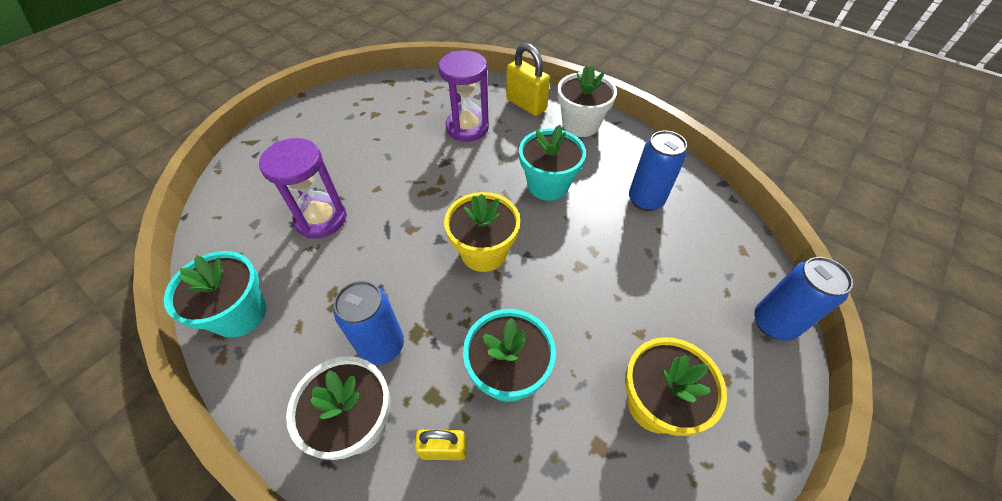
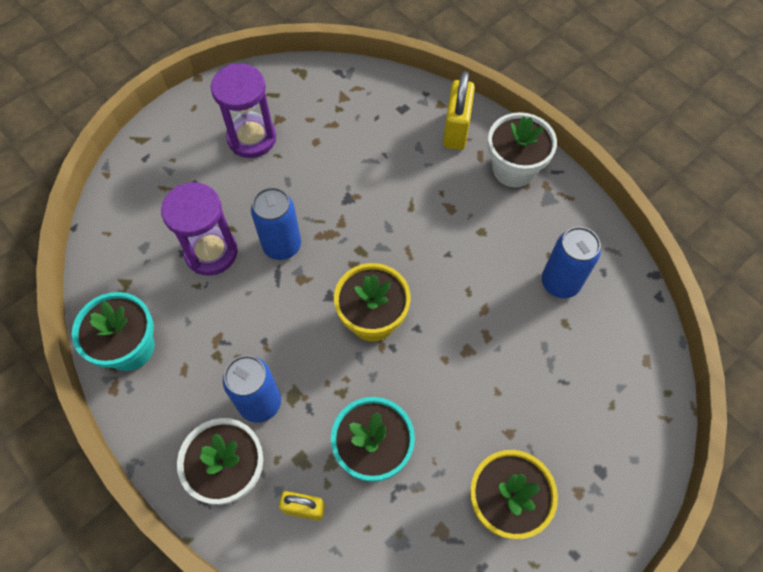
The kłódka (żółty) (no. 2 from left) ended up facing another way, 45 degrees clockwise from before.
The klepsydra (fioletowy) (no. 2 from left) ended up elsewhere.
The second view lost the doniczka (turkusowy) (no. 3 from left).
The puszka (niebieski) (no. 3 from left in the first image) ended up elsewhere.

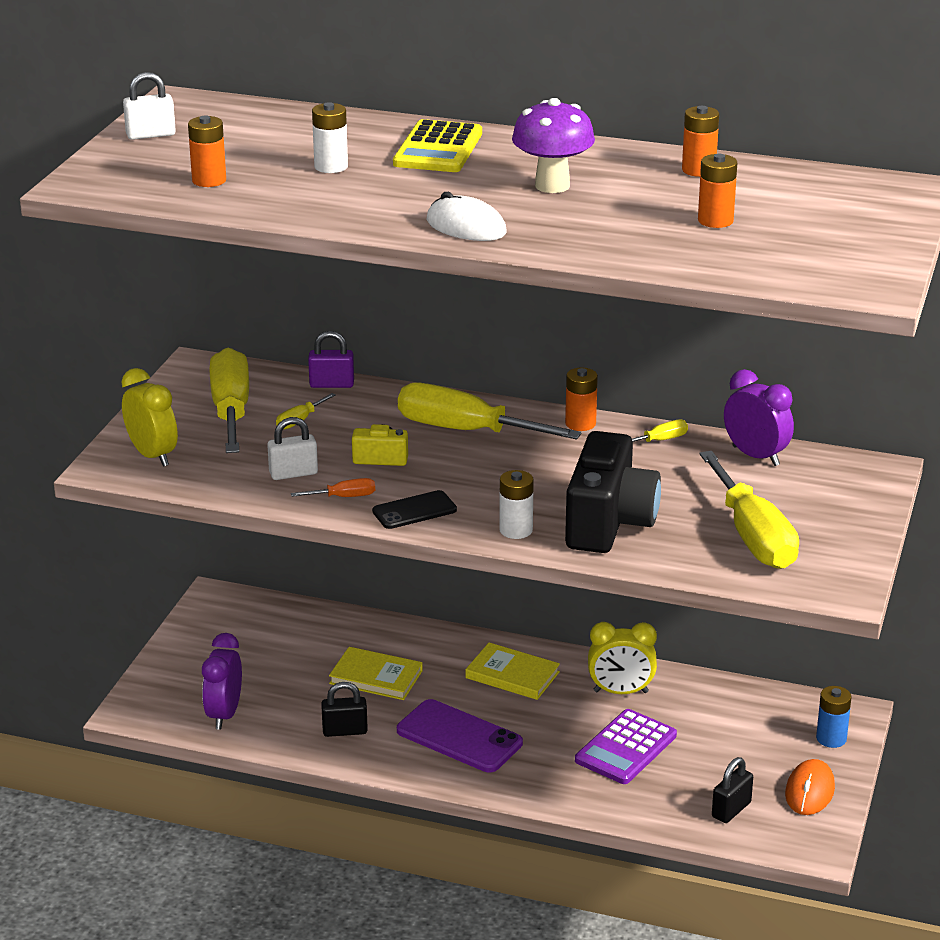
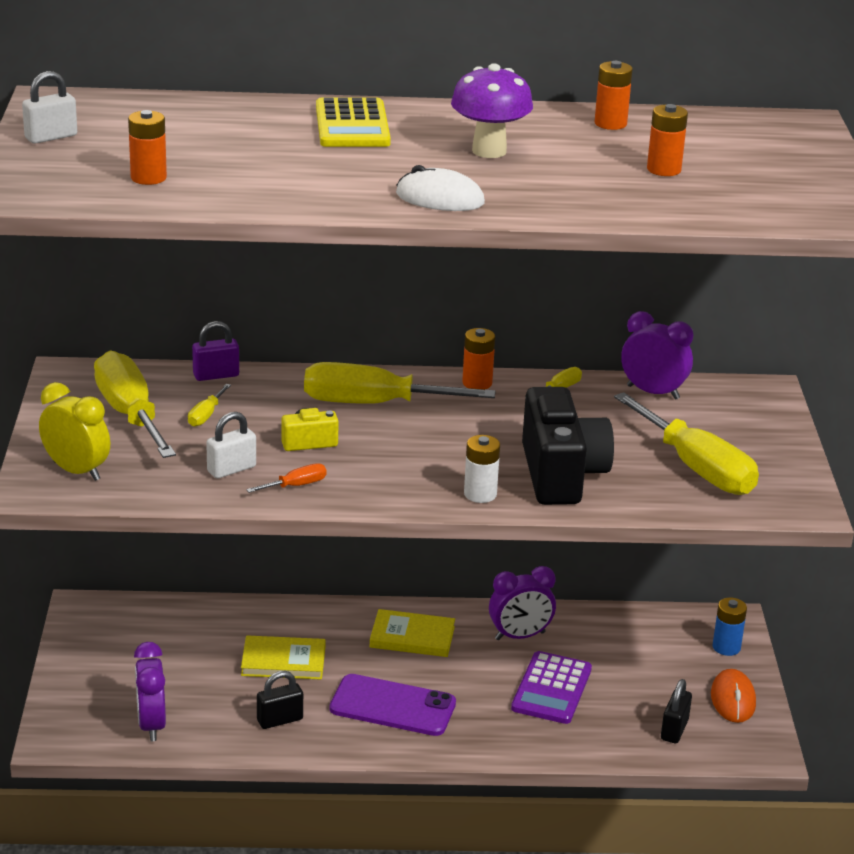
The second view lost the bateria (biały) (no. 1 from left).
The second view lost the telefon (czarny).
What was the budzik (żółty) (no. 2 from left) turned into the budzik (fioletowy) (no. 2 from left).

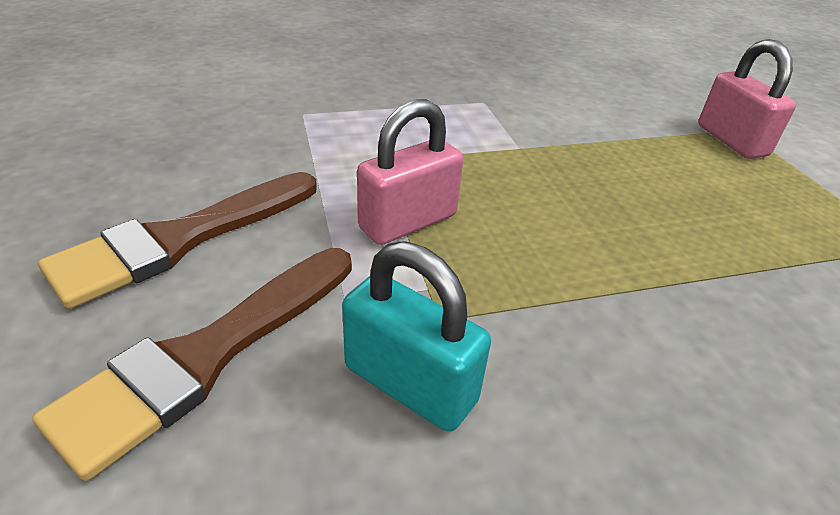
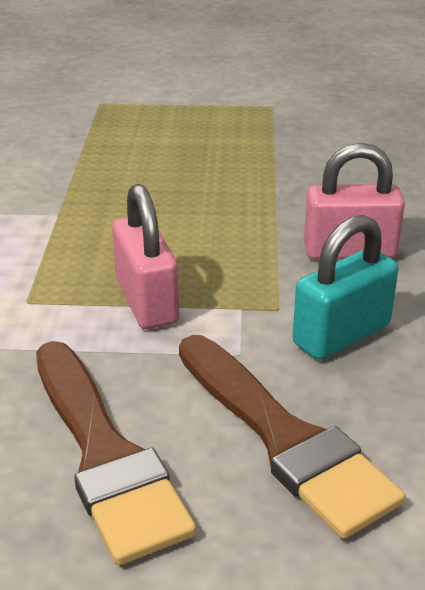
The kłódka (różowy) (no. 2 from left) ended up elsewhere.

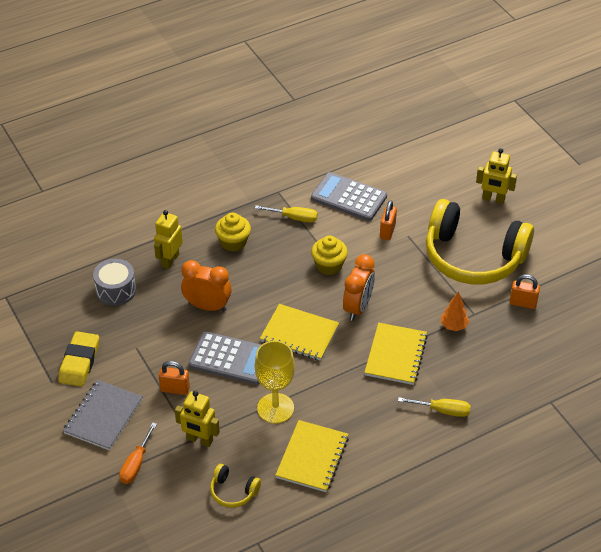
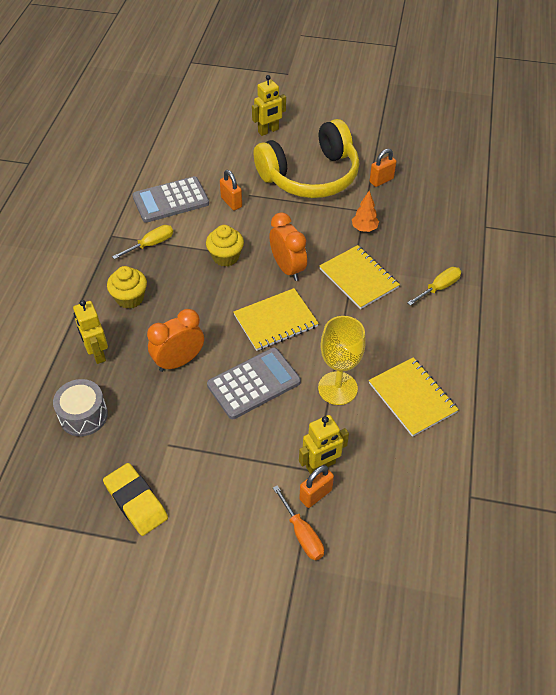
The kłódka (pomarańczowy) (no. 1 from left in the first image) ended up elsewhere.
The second view lost the zeszyt (szary).
The second view lost the słuchawki (żółty) (no. 1 from left).

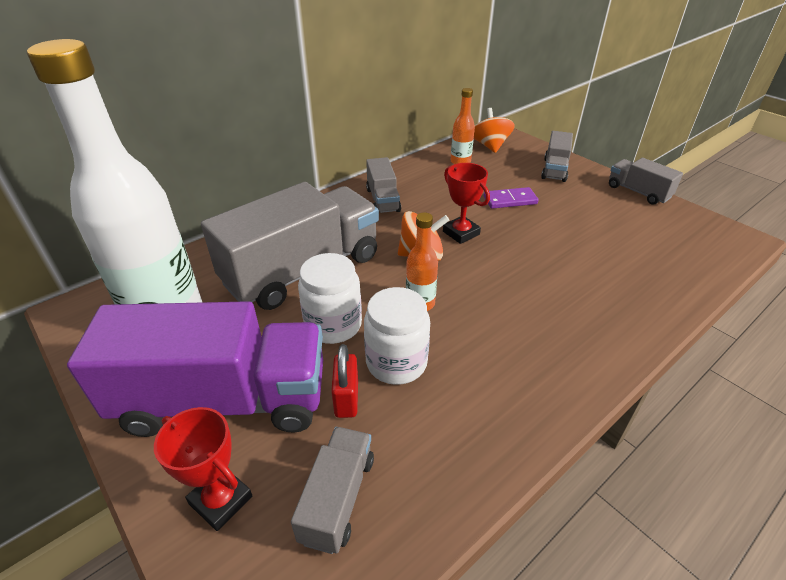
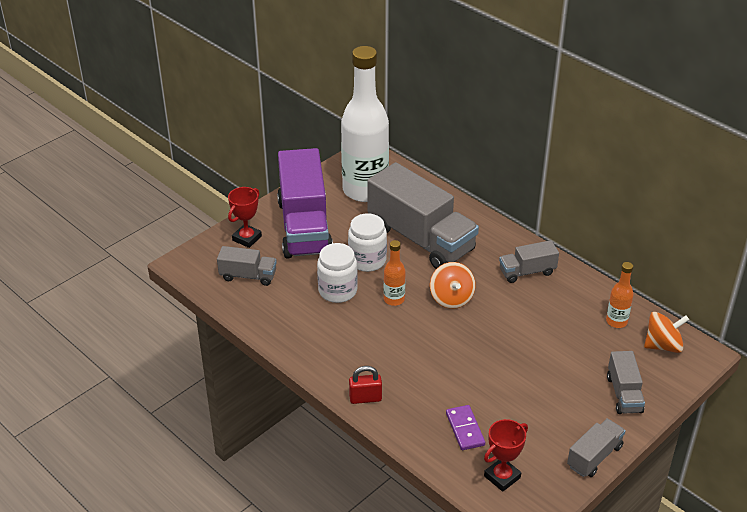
The ciężarówka (szary) (no. 4 from left in the first image) ended up facing another way, 105 degrees counterclockwise from before.
The puchar (czerwony) (no. 2 from left) ended up elsewhere.
The kostka domina (fioletowy) ended up elsewhere.
The kłódka (czerwony) ended up elsewhere.

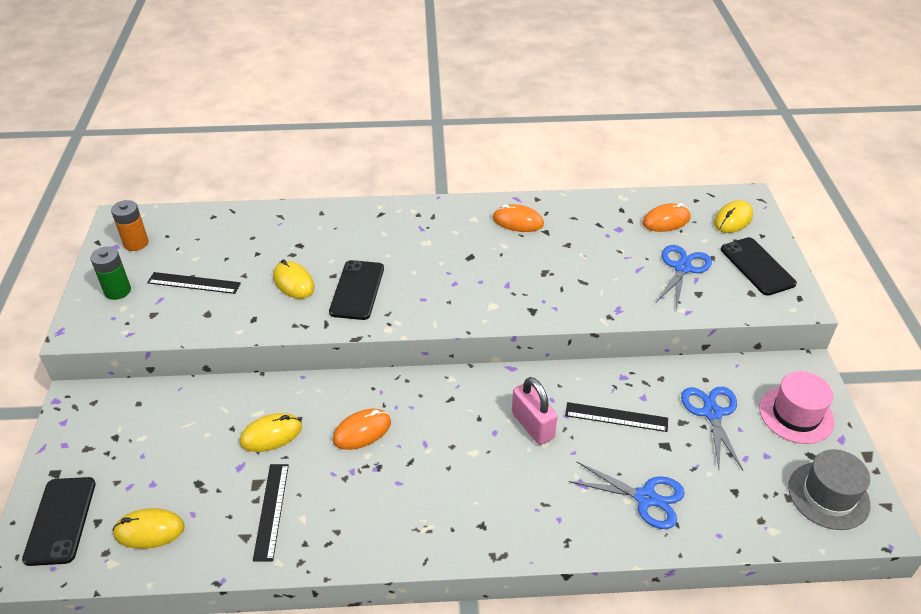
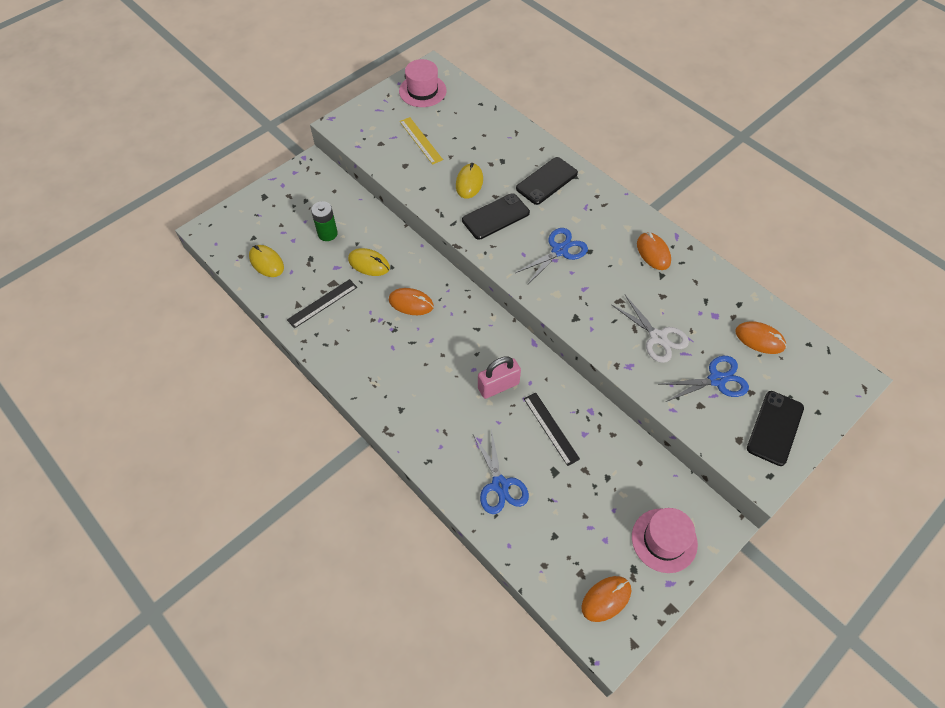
Where the bateria (pomarańczowy) stood, the kapelusz (różowy) (no. 1 from left) came to stand.
The second view lost the myszka (żółty) (no. 4 from left).
The bateria (zielony) ended up elsewhere.
What was the linijka (czarny) (no. 1 from left) turned into the linijka (żółty).
The kłódka (różowy) ended up facing another way, 45 degrees clockwise from before.
The nożyczki (niebieski) (no. 3 from left in the first image) ended up elsewhere.
Where the kapelusz (szary) stood, the myszka (pomarańczowy) (no. 2 from left) came to stand.
The telefon (czarny) (no. 1 from left in the first image) ended up elsewhere.
The second view gained the nożyczki (biały).

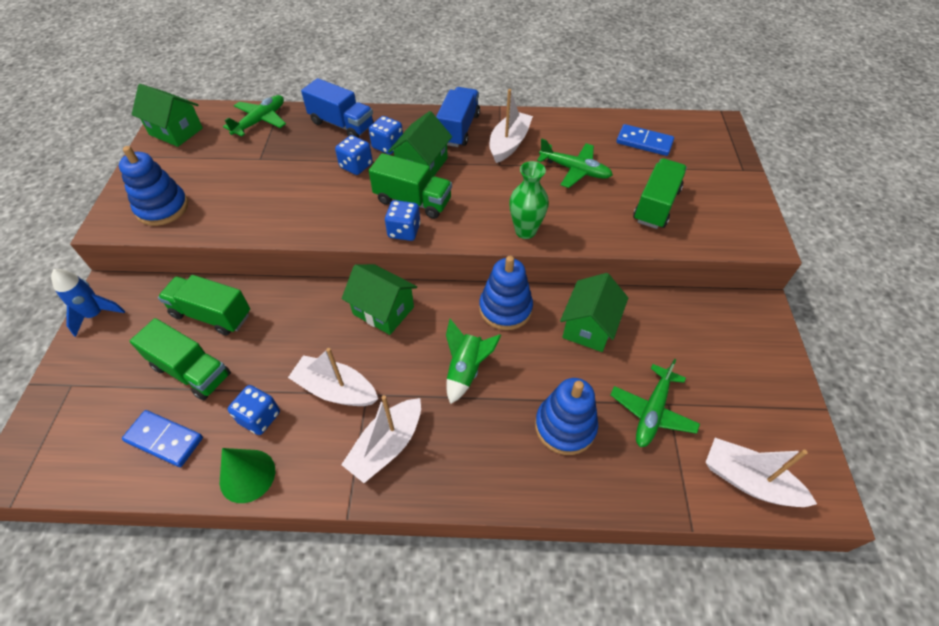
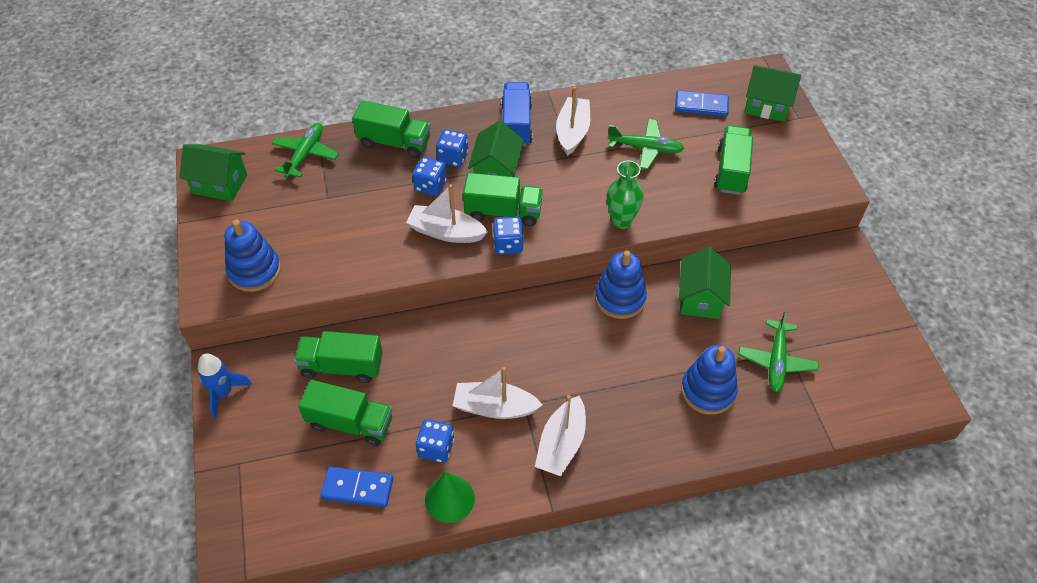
What was the ciężarówka (niebieski) (no. 1 from left) turned into the ciężarówka (zielony) (no. 3 from left).
The domek (zielony) (no. 2 from left in the first image) ended up elsewhere.
The second view lost the rakieta (zielony).
The łódka (biały) (no. 4 from left in the first image) ended up elsewhere.

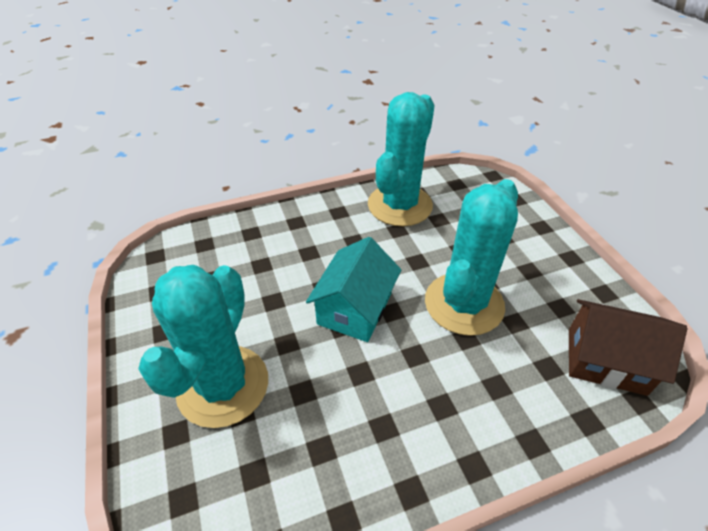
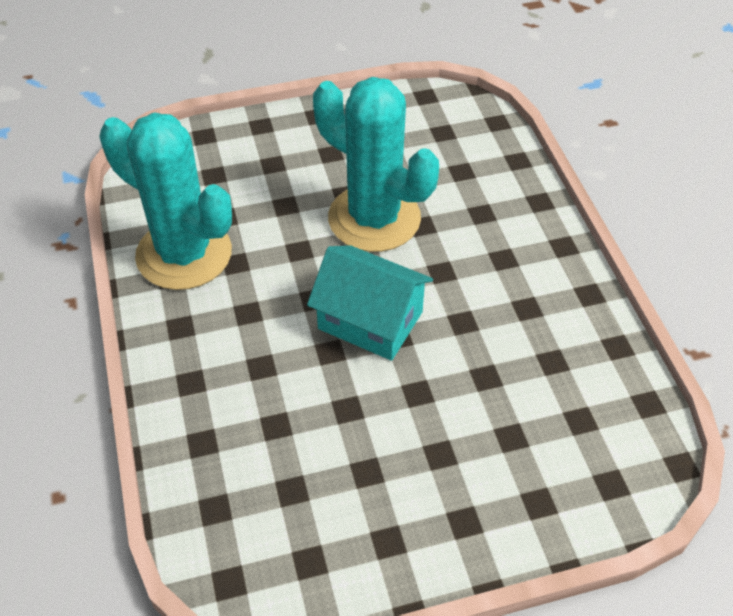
The second view lost the kaktus (turkusowy) (no. 1 from left).
The second view lost the domek (brązowy).

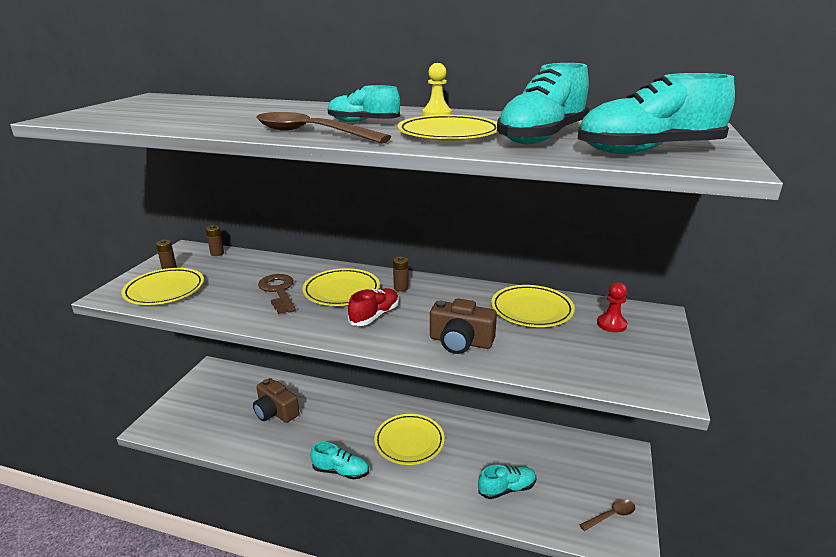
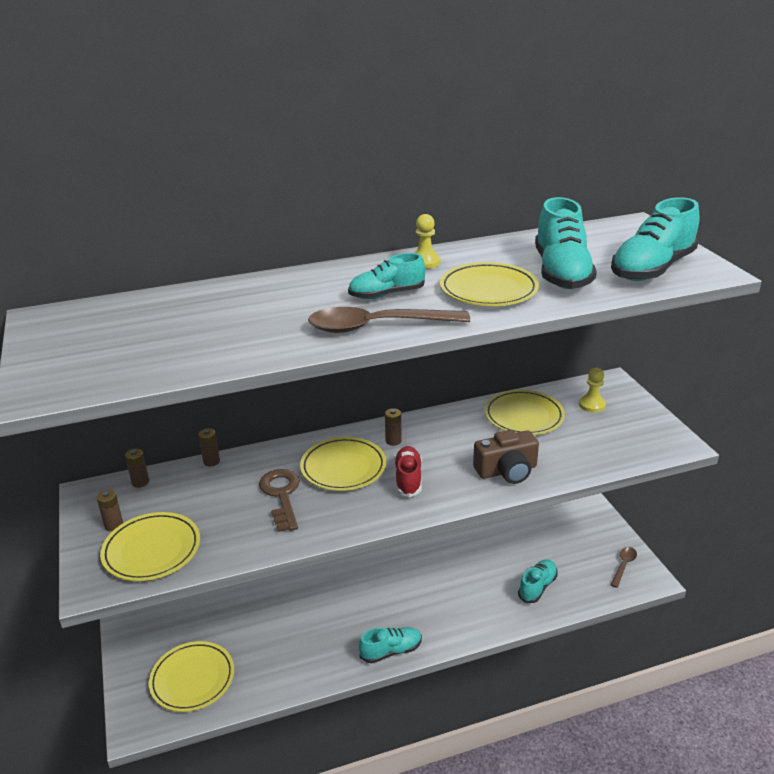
The klucz (brązowy) ended up facing another way, 45 degrees clockwise from before.
What was the pionek (czerwony) turned into the pionek (żółty) (no. 2 from left).
The second view lost the aparat fotograficzny (brązowy) (no. 1 from left).
The talerz (żółty) (no. 3 from left in the first image) ended up elsewhere.
The second view gained the bateria (brązowy) (no. 3 from left).

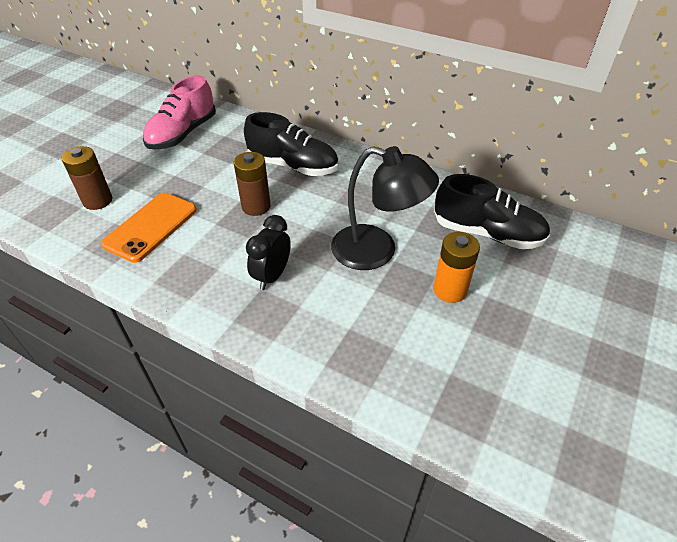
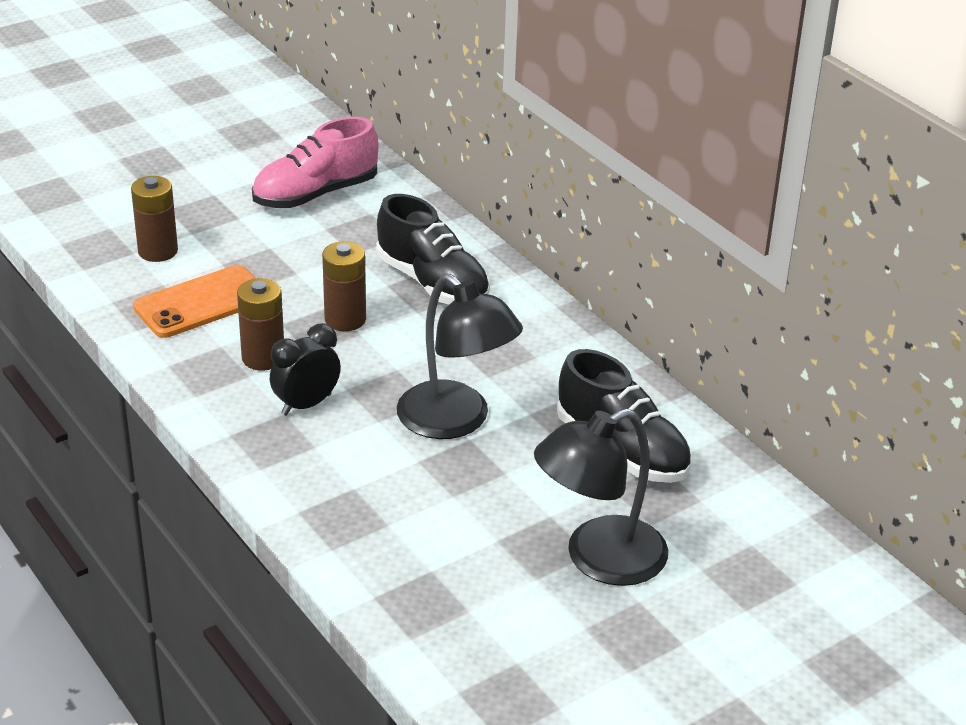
The second view lost the bateria (pomarańczowy).
The second view gained the bateria (brązowy) (no. 2 from left).
The second view gained the lampka (czarny) (no. 2 from left).

